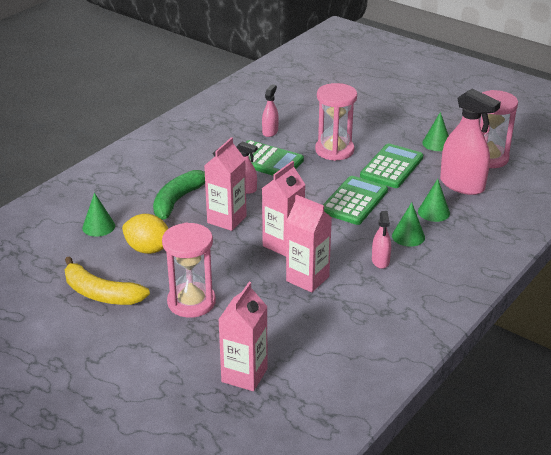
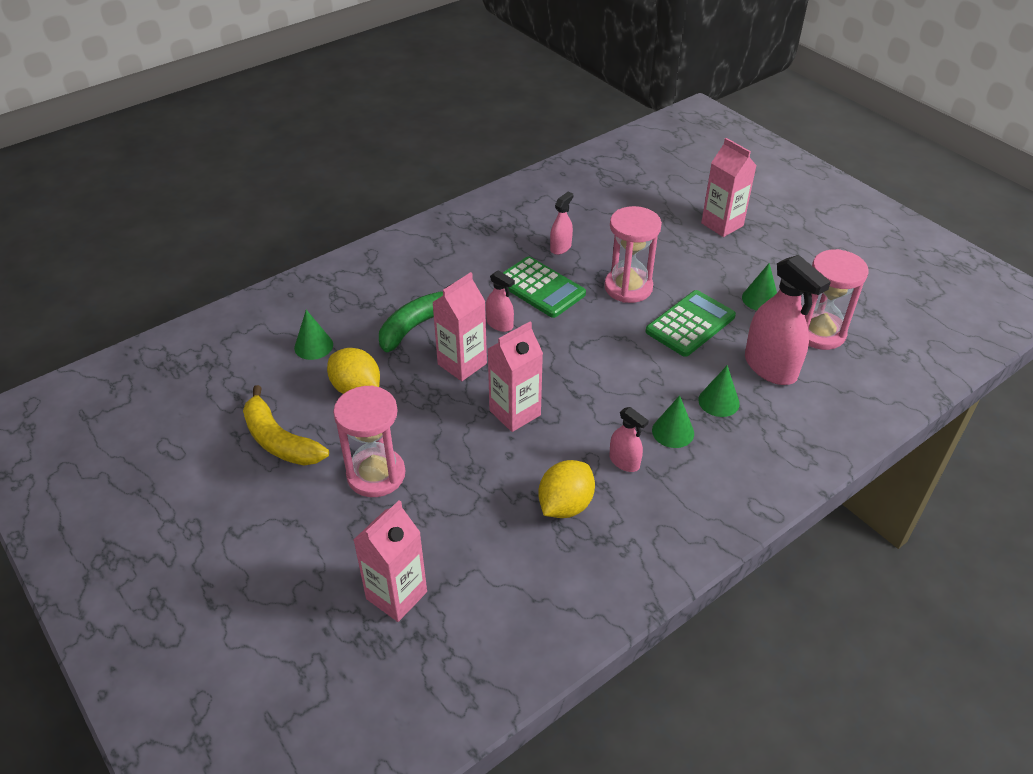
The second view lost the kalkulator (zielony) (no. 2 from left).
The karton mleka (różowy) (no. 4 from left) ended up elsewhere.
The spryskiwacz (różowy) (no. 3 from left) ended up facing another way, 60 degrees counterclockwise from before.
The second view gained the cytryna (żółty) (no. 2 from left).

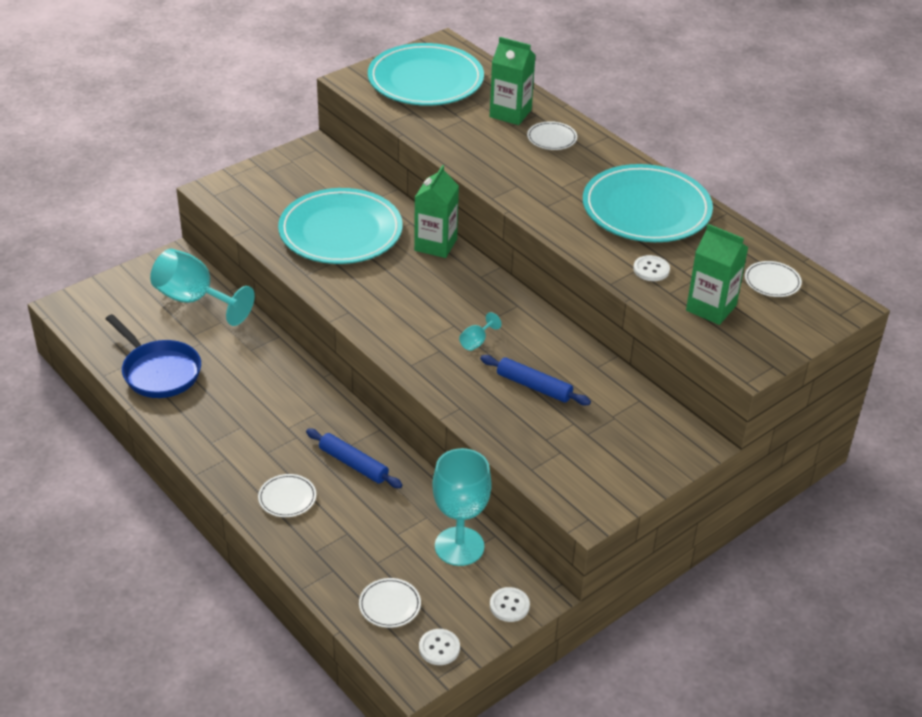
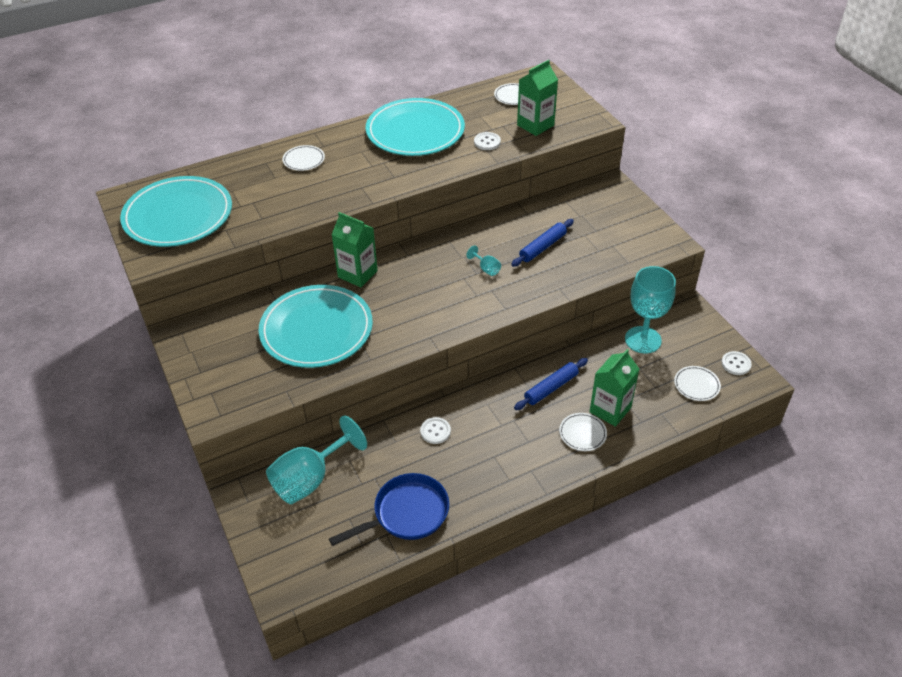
The karton mleka (zielony) (no. 2 from left in the first image) ended up elsewhere.
The guzik (biały) (no. 2 from left in the first image) ended up elsewhere.

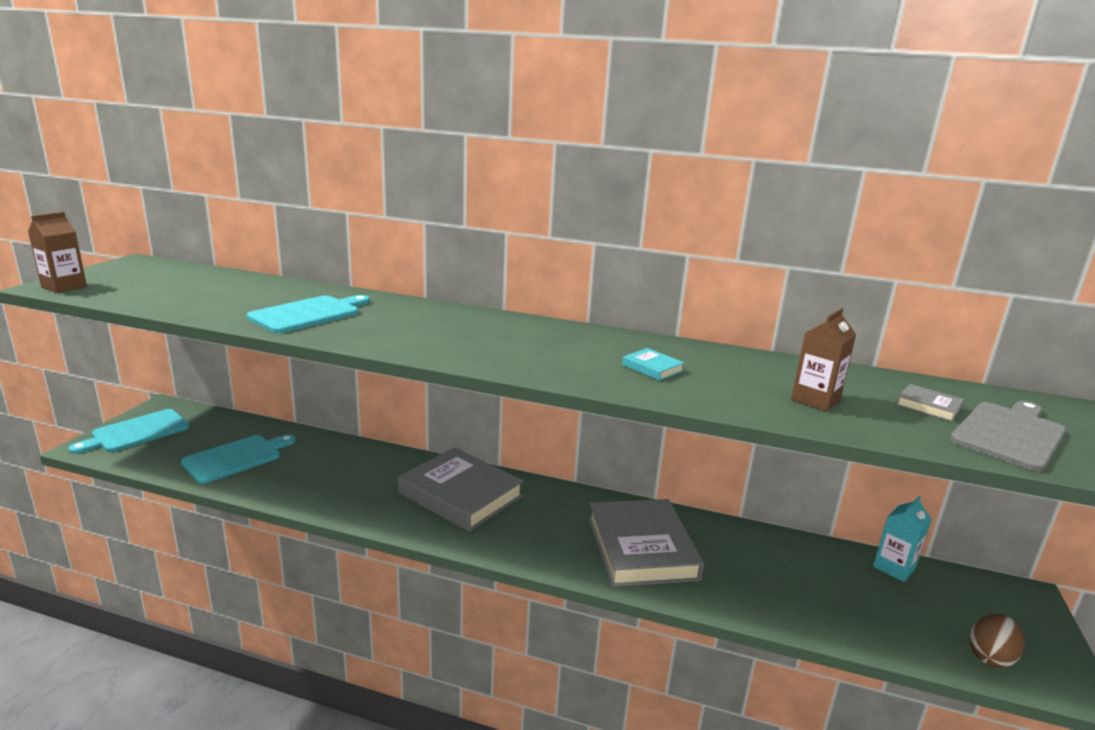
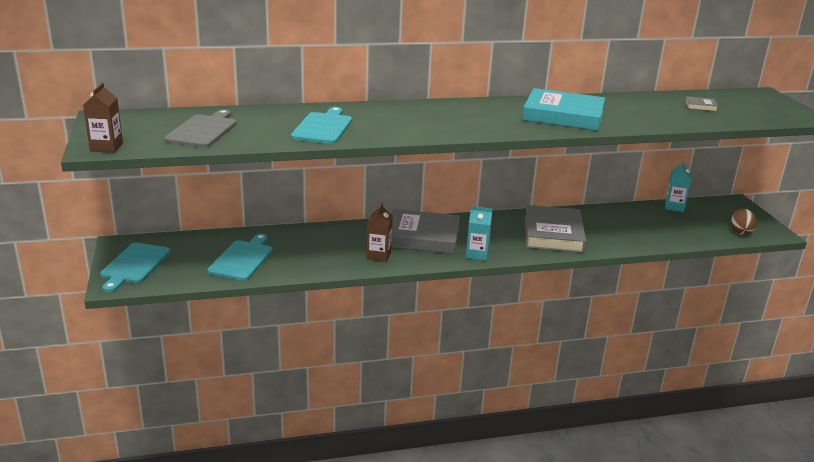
The karton mleka (brązowy) (no. 2 from left) ended up elsewhere.
The size of the książka (turkusowy) changed by a factor of 2.49.
The deska do krojenia (szary) ended up elsewhere.
The książka (szary) (no. 2 from left) ended up facing another way, 45 degrees clockwise from before.
The second view gained the karton mleka (turkusowy) (no. 1 from left).

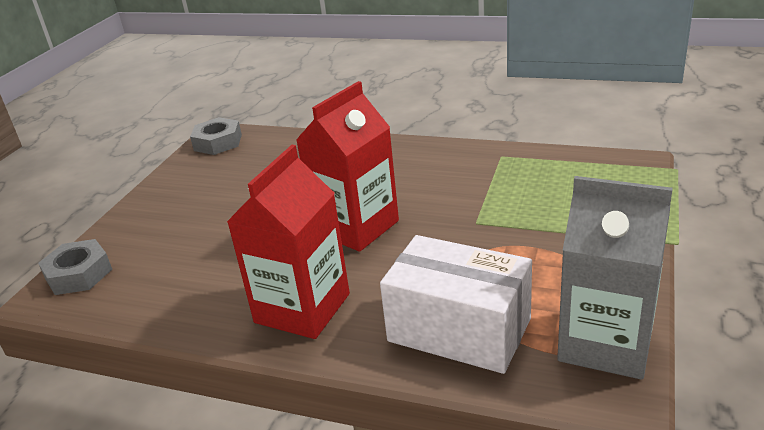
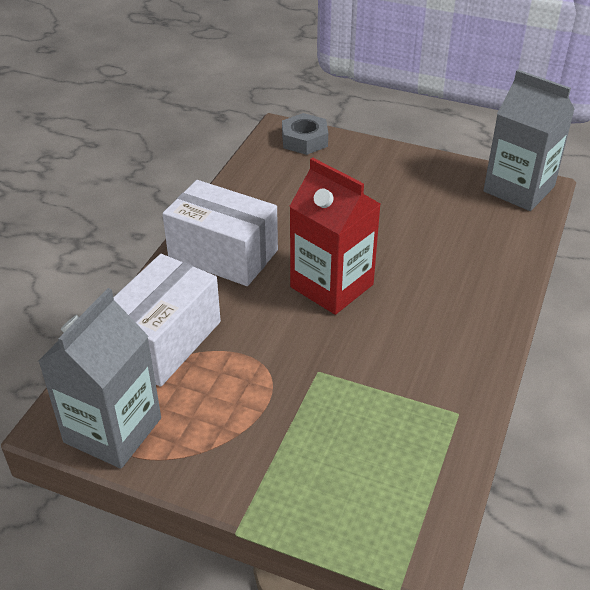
Where the nakrętka (szary) (no. 2 from left) stood, the karton mleka (szary) (no. 2 from left) came to stand.
Where the karton mleka (czerwony) (no. 1 from left) stood, the pudełko (biały) (no. 2 from left) came to stand.

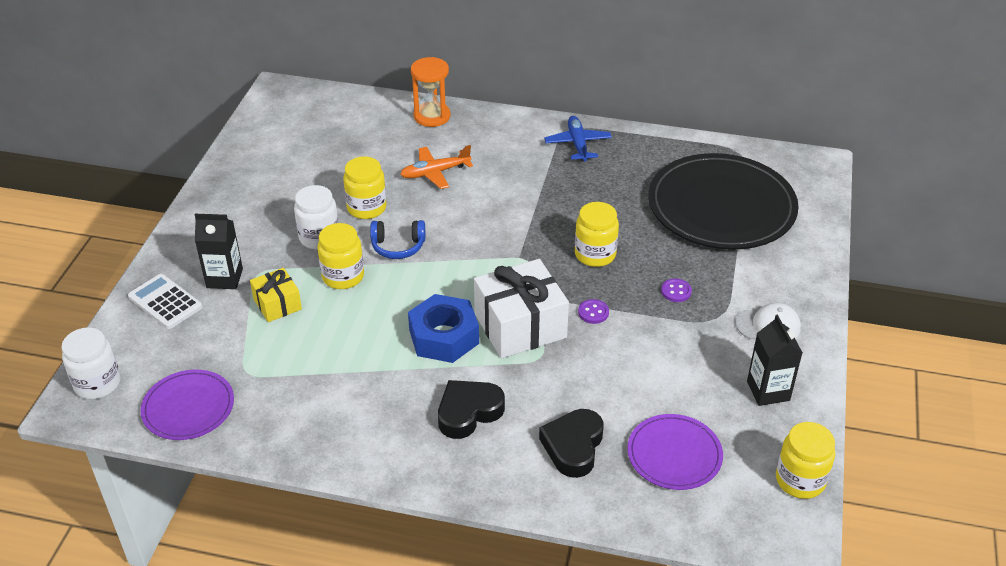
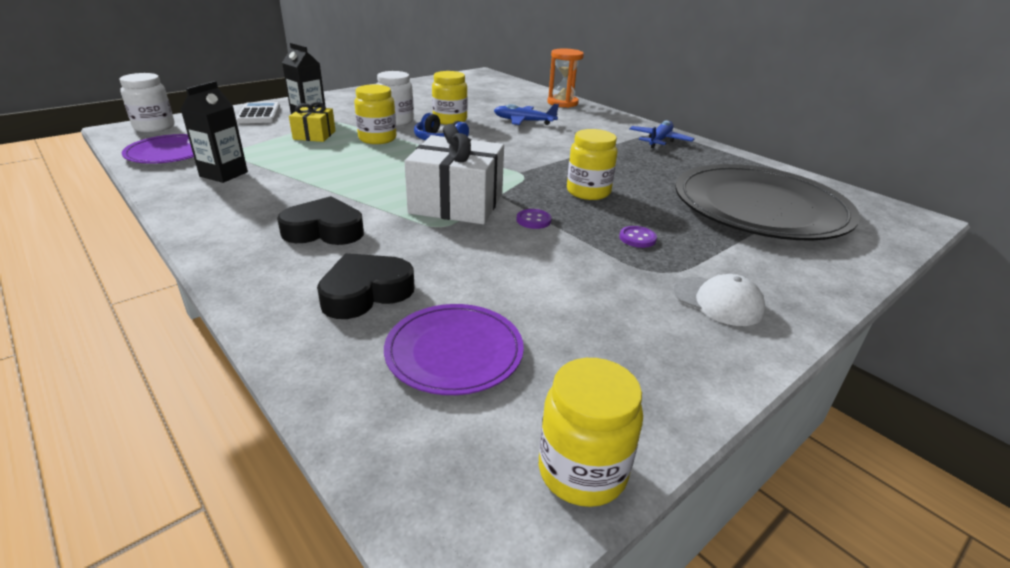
What was the samolot (pomarańczowy) turned into the samolot (niebieski) (no. 1 from left).
The second view lost the nakrętka (niebieski).
The karton mleka (czarny) (no. 2 from left in the first image) ended up elsewhere.

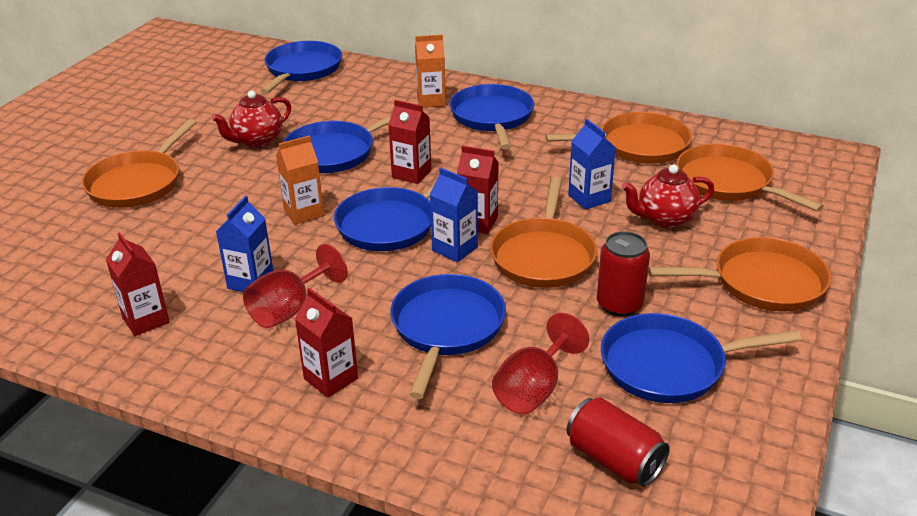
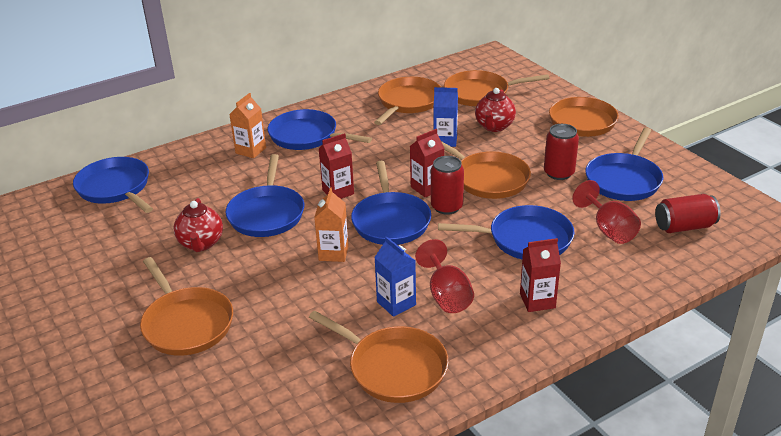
Where the karton mleka (niebieski) (no. 2 from left) stood, the puszka (czerwony) (no. 1 from left) came to stand.
Where the karton mleka (czerwony) (no. 1 from left) stood, the patelnia (pomarańczowy) (no. 2 from left) came to stand.
The patelnia (niebieski) (no. 4 from left in the first image) ended up facing another way, 135 degrees clockwise from before.

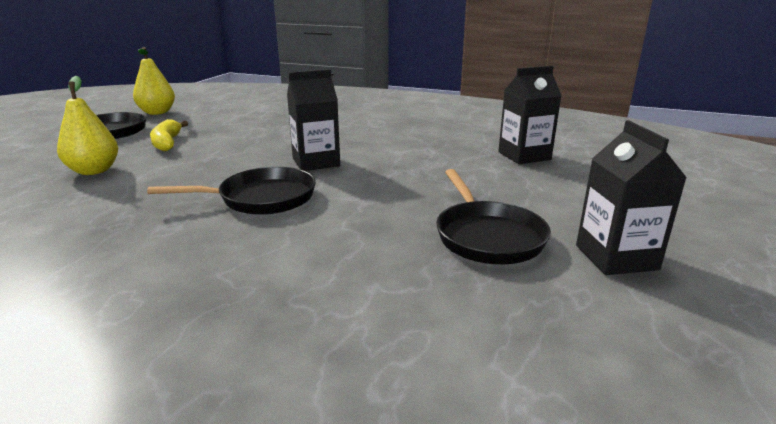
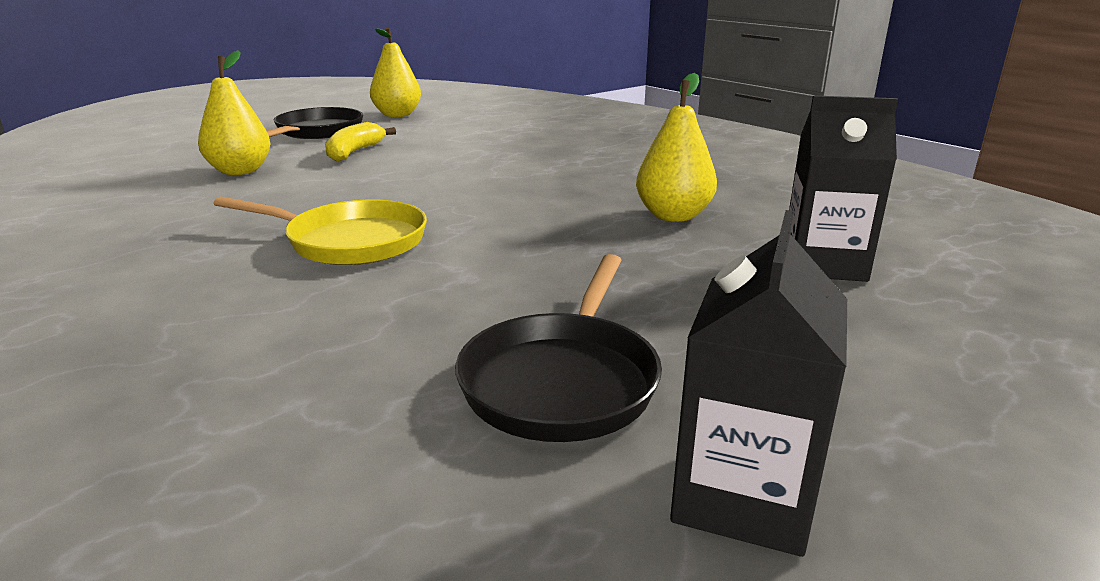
The second view lost the karton mleka (czarny) (no. 1 from left).
What was the patelnia (czarny) (no. 2 from left) turned into the patelnia (żółty).
The second view gained the gruszka (żółty) (no. 3 from left).

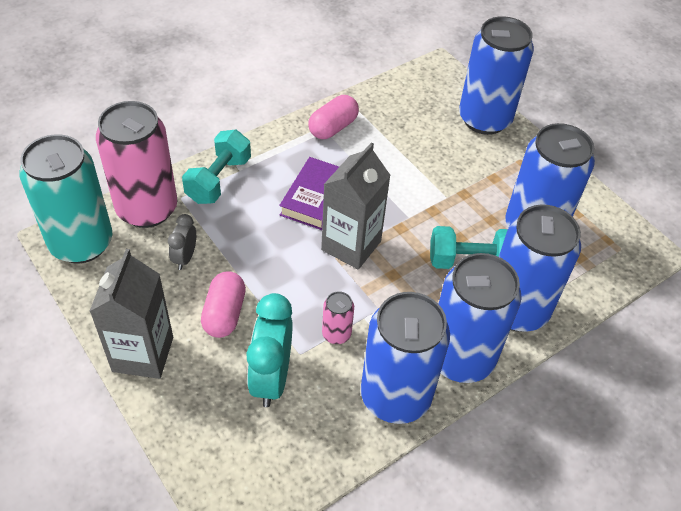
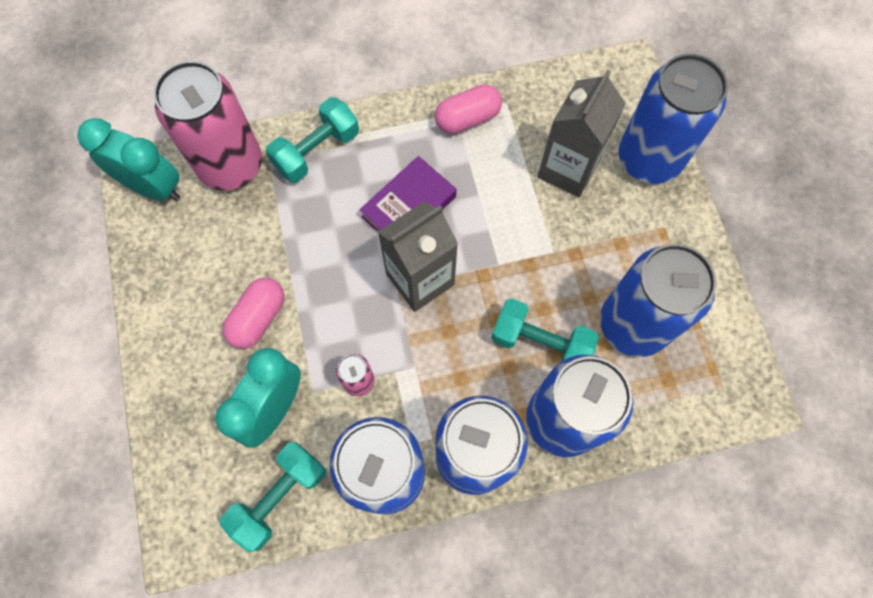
Where the puszka (turkusowy) stood, the budzik (turkusowy) (no. 1 from left) came to stand.
The second view lost the budzik (szary).
The karton mleka (szary) (no. 1 from left in the first image) ended up elsewhere.
The second view gained the hantel (turkusowy) (no. 1 from left).

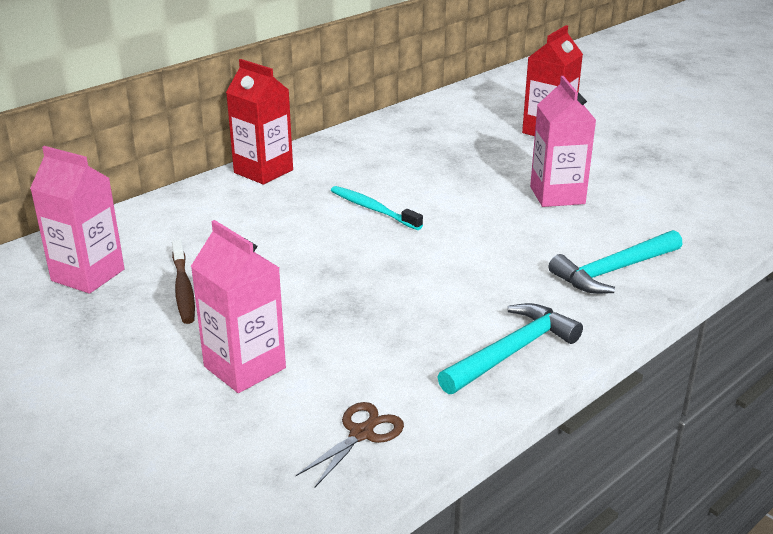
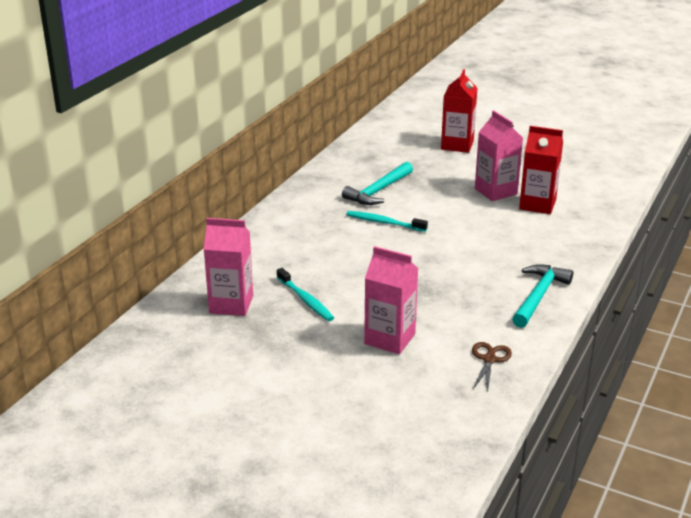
The karton mleka (czerwony) (no. 1 from left in the first image) ended up elsewhere.
The młotek (turkusowy) (no. 2 from left in the first image) ended up elsewhere.
What was the szczoteczka do zębów (brązowy) turned into the szczoteczka do zębów (turkusowy) (no. 1 from left).

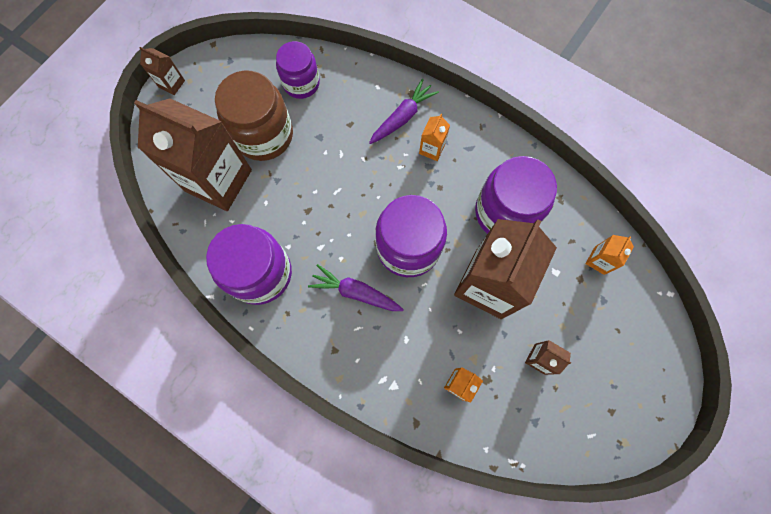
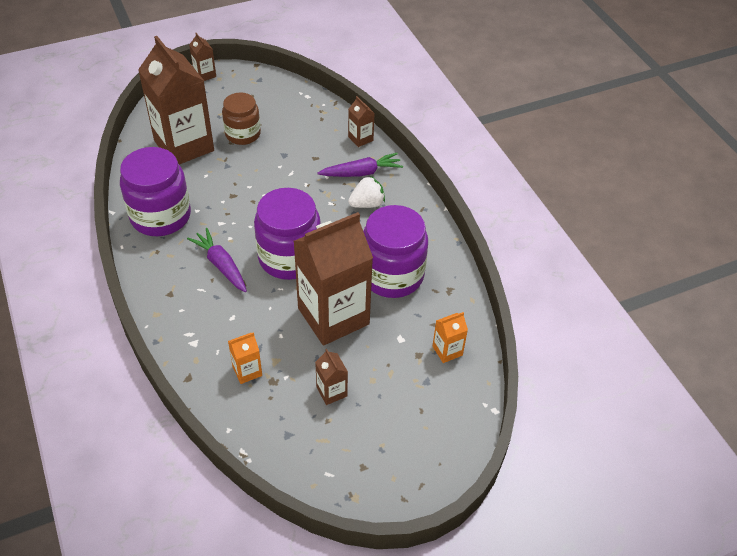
The second view lost the słoik (fioletowy) (no. 2 from left).
The size of the słoik (brązowy) changed by a factor of 0.64.
Where the karton mleka (pomarańczowy) (no. 1 from left) stood, the truskawka (biały) came to stand.
The second view gained the karton mleka (brązowy) (no. 5 from left).

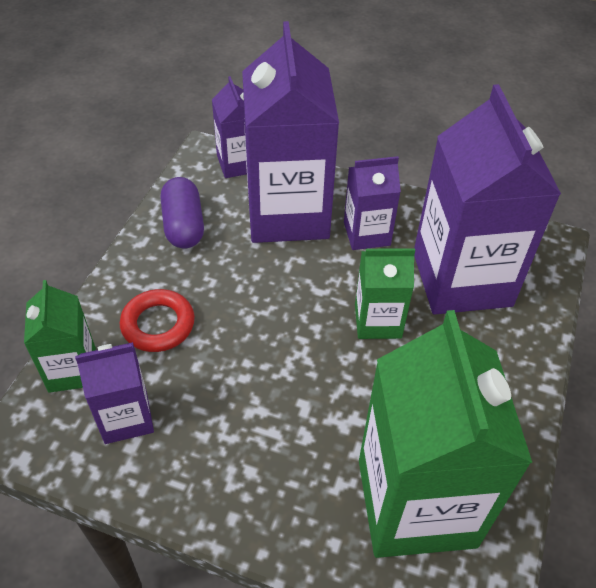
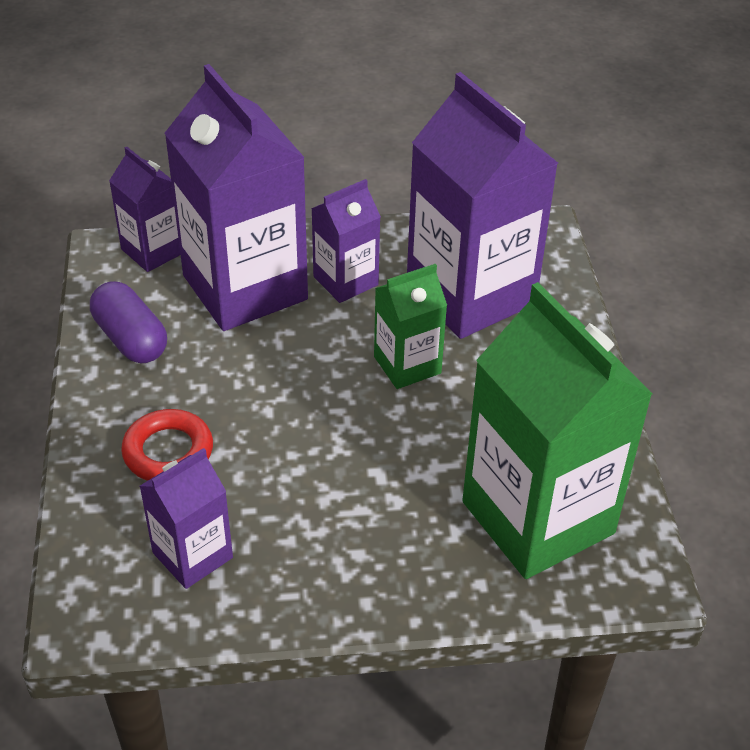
The second view lost the karton mleka (zielony) (no. 1 from left).

